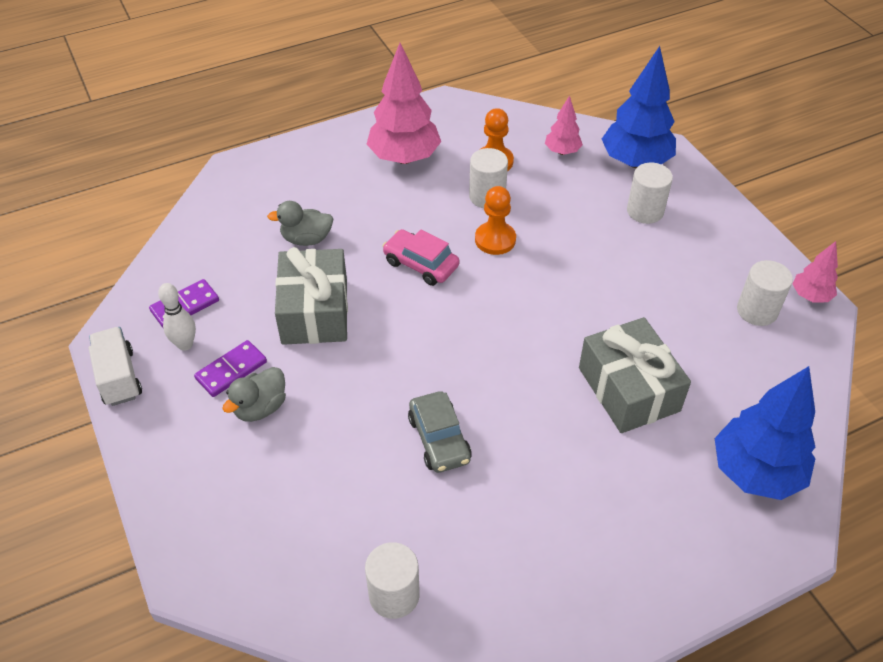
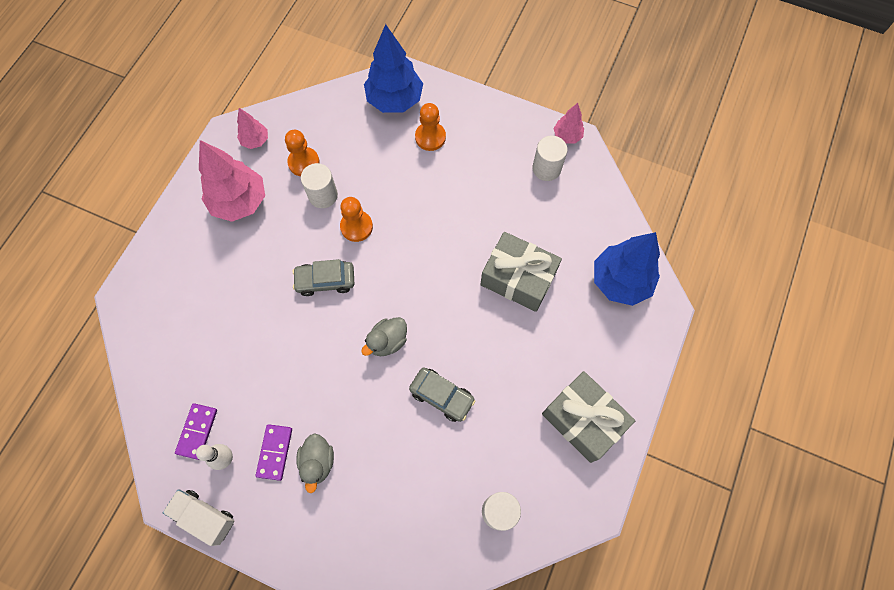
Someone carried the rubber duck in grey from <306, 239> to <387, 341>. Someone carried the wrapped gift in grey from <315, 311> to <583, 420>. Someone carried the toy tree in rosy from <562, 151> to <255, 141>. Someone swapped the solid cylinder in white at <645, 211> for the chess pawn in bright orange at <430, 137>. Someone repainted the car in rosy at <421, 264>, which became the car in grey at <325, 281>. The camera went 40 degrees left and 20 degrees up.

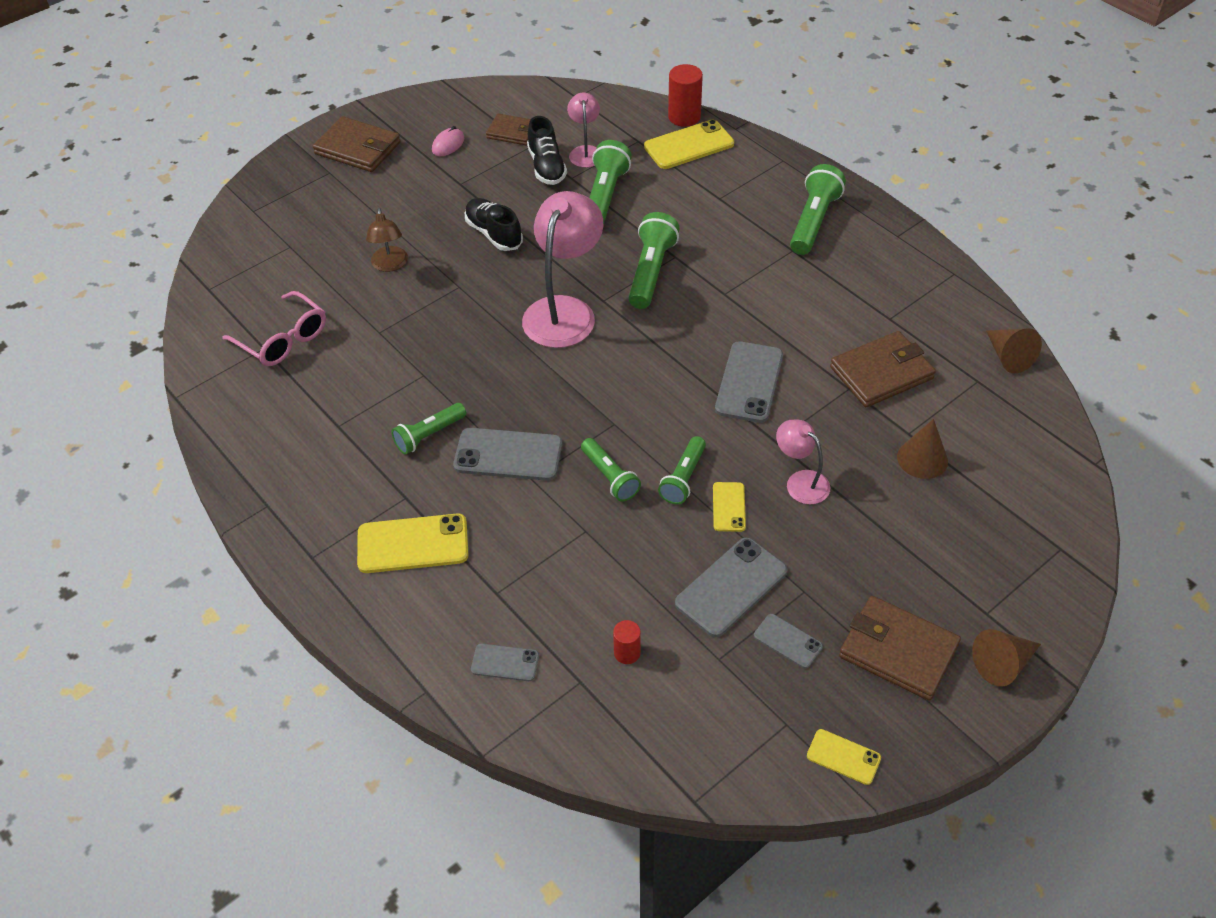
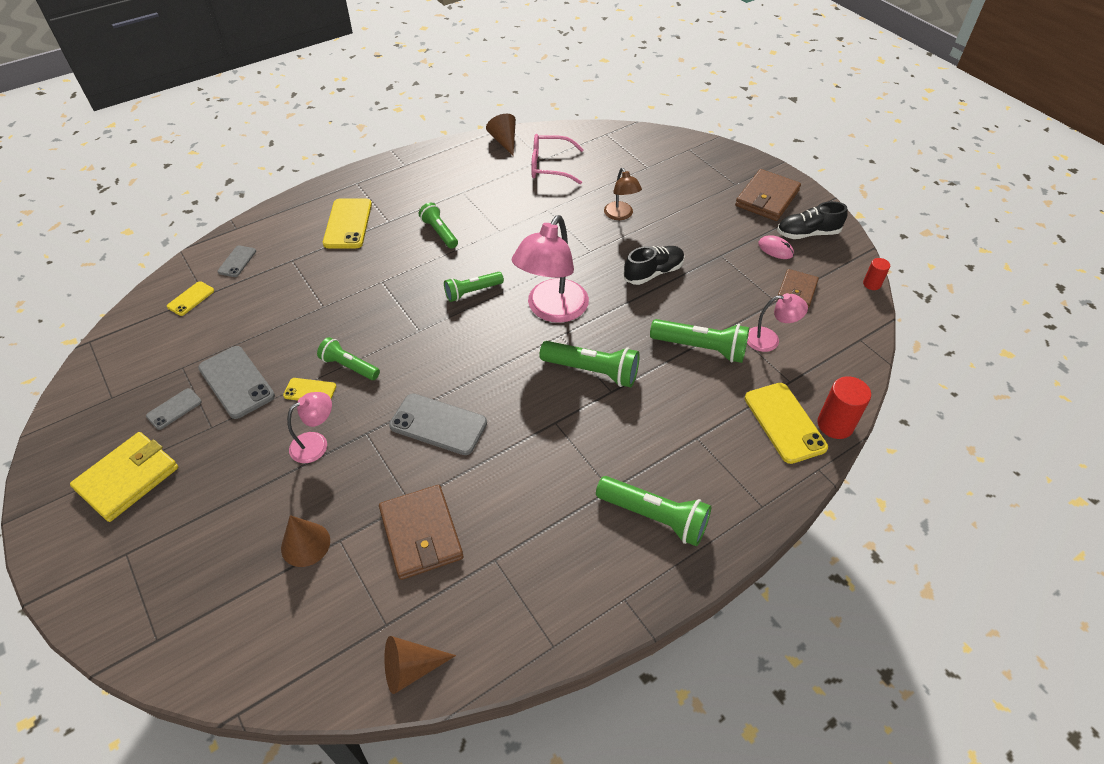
Someone took away the smartphone in grey at <508, 455>. Someone carried the sneaker in ebony from <546, 167> to <807, 233>. Someone carried the pocket torch in emerald from <610, 477> to <472, 292>. Someone carried the solid cylinder in red from <627, 653> to <871, 284>. Someone carried the smartphone in bright yellow from <843, 757> to <191, 298>. Someone carried the solid cone in brown from <1002, 664> to <504, 141>. Someone repainted the wallet in brown at <898, 650>, which became the wallet in bright yellow at <128, 479>. Someone rotated the glasses in rosy at <283, 339> by 45 degrees clockwise. Someone rotated the reading lamp in brown at <390, 265> by 105 degrees counterclockwise. Someone rotated the reading lamp in rosy at <564, 311> by 90 degrees clockwise. The camera went 95 degrees right and 0 degrees up.

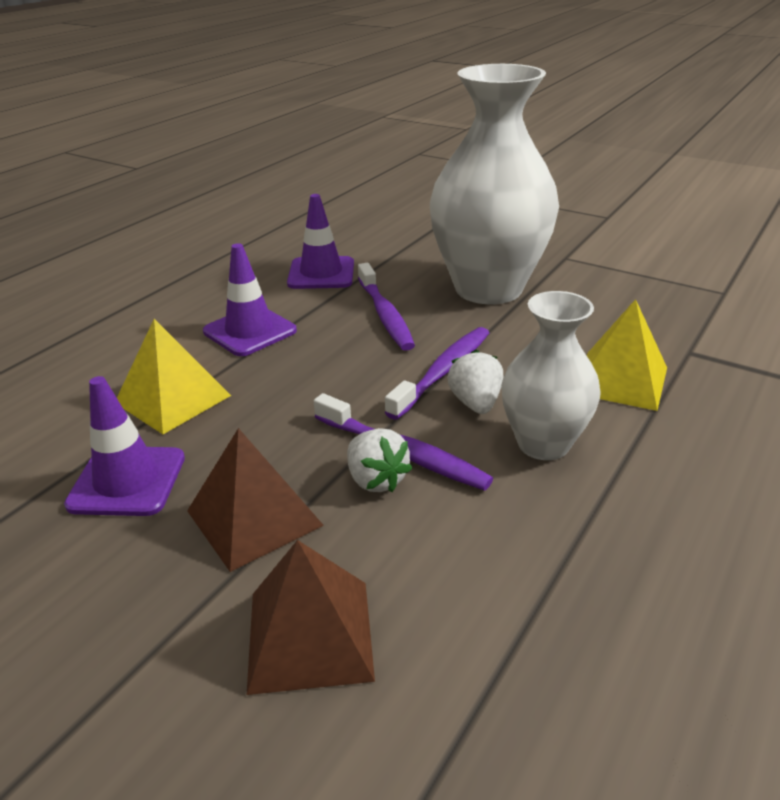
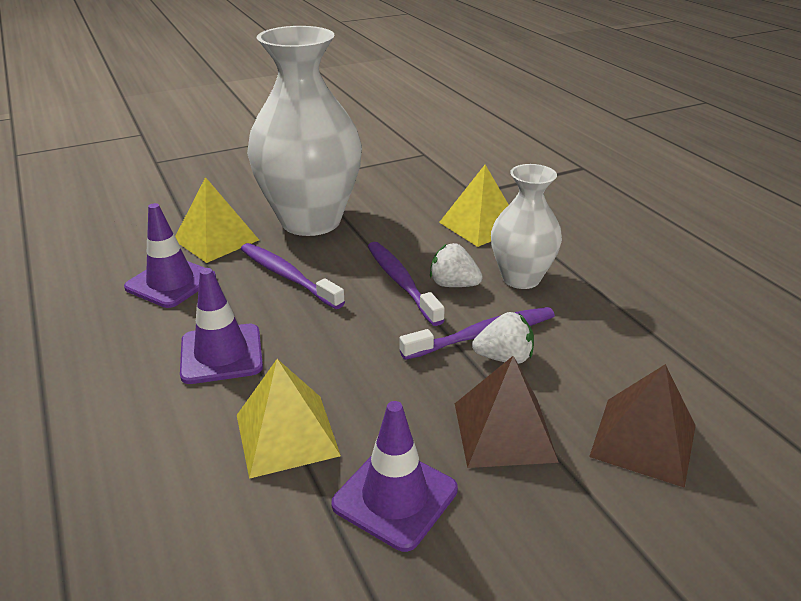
Someone put down the pyramid in bright yellow at <216, 239>. Someone rotated the toothbrush in royal purple at <385, 314> by 150 degrees counterclockwise. The camera went 60 degrees left and 0 degrees up.

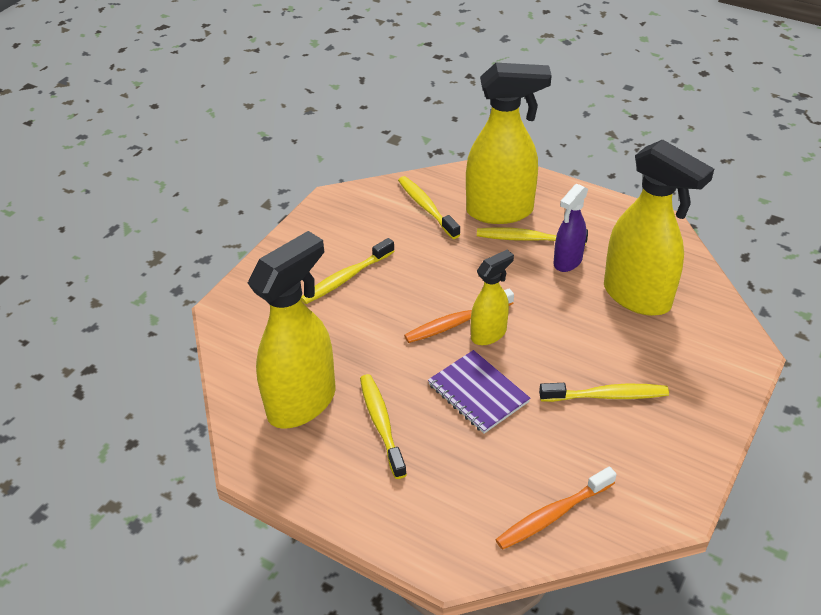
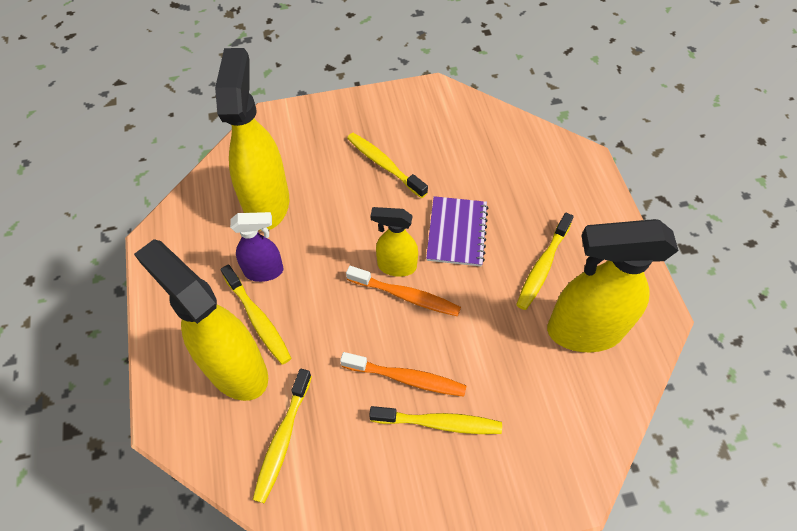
Someone carried the toothbrush in bright orange from <552, 515> to <407, 378>. The camera went 135 degrees left and 15 degrees up.

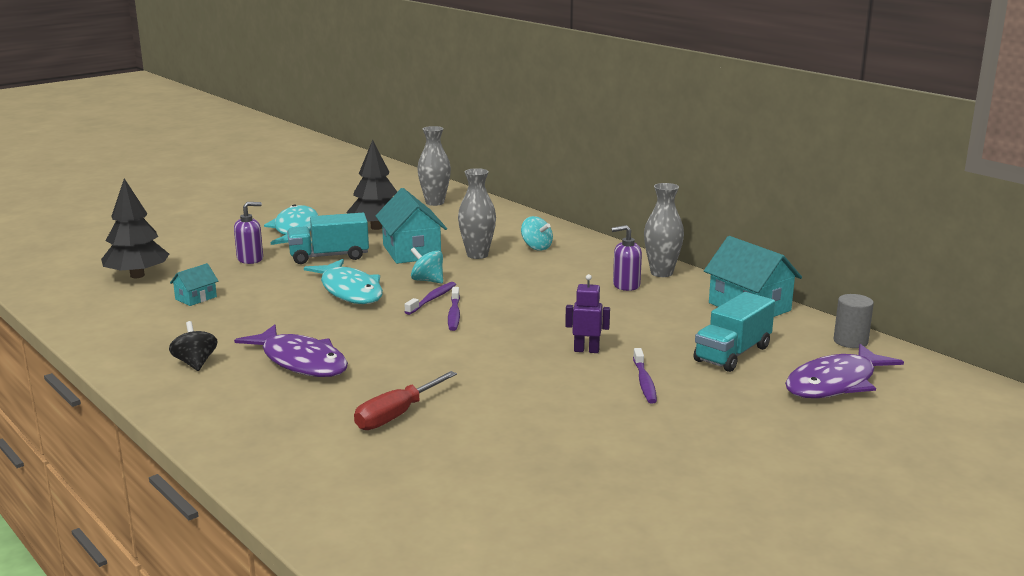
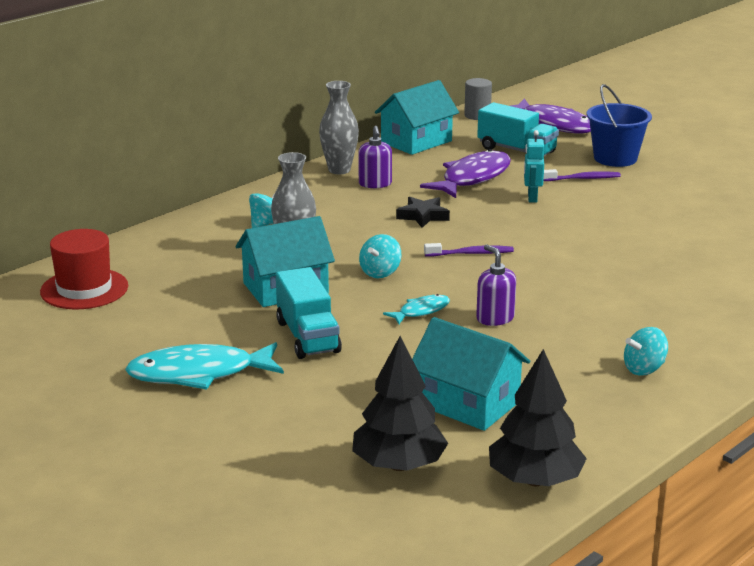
Someone took away the screwdriver in red at <397, 415>. Someone took away the toothbrush in royal purple at <432, 299>. Someone put down the star in ebony at <423, 216>. Someone put down the pail in royal blue at <615, 158>. Someone carried the soap pump in royal purple from <250, 259> to <495, 318>. Someone carried the fish figure in royal purple from <301, 362> to <472, 178>. Someone carried the toy tree in ebony from <376, 227> to <535, 480>. Someone swapped the vase in grey at <435, 202> for the hat in red at <84, 289>. Someone repainted the whirligig in ebony at <195, 363>, which became the whirligig in teal at <644, 369>. Someone repainted the toy robot in royal purple at <586, 350>, which became the toy robot in teal at <532, 198>. Someone scaled the house in teal at <196, 298> by 1.98. Someone scaled the fish figure in teal at <350, 291> by 0.51. The camera went 95 degrees left and 5 degrees up.

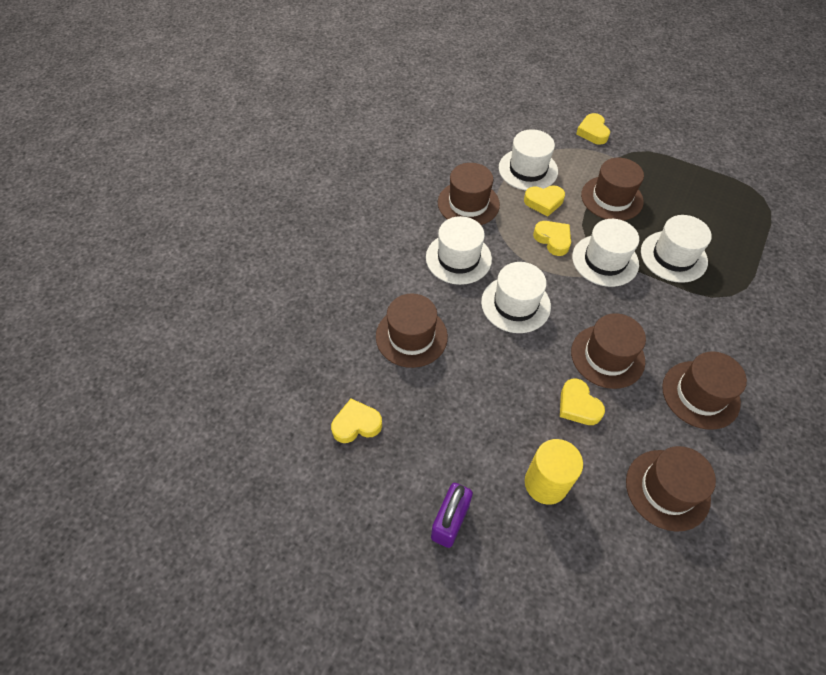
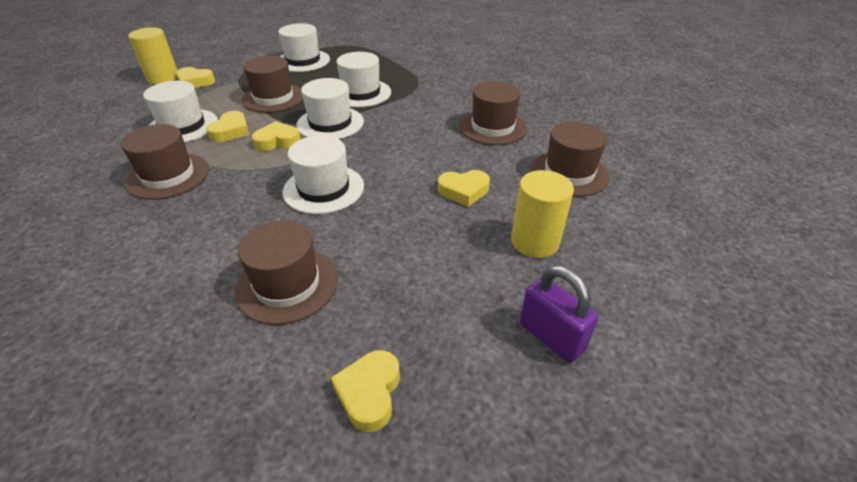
Someone took away the hat in brown at <607, 356>. Someone put down the solid cylinder in bright yellow at <163, 78>. Someone carried the hat in white from <458, 258> to <303, 61>. The camera went 65 degrees left and 15 degrees down.

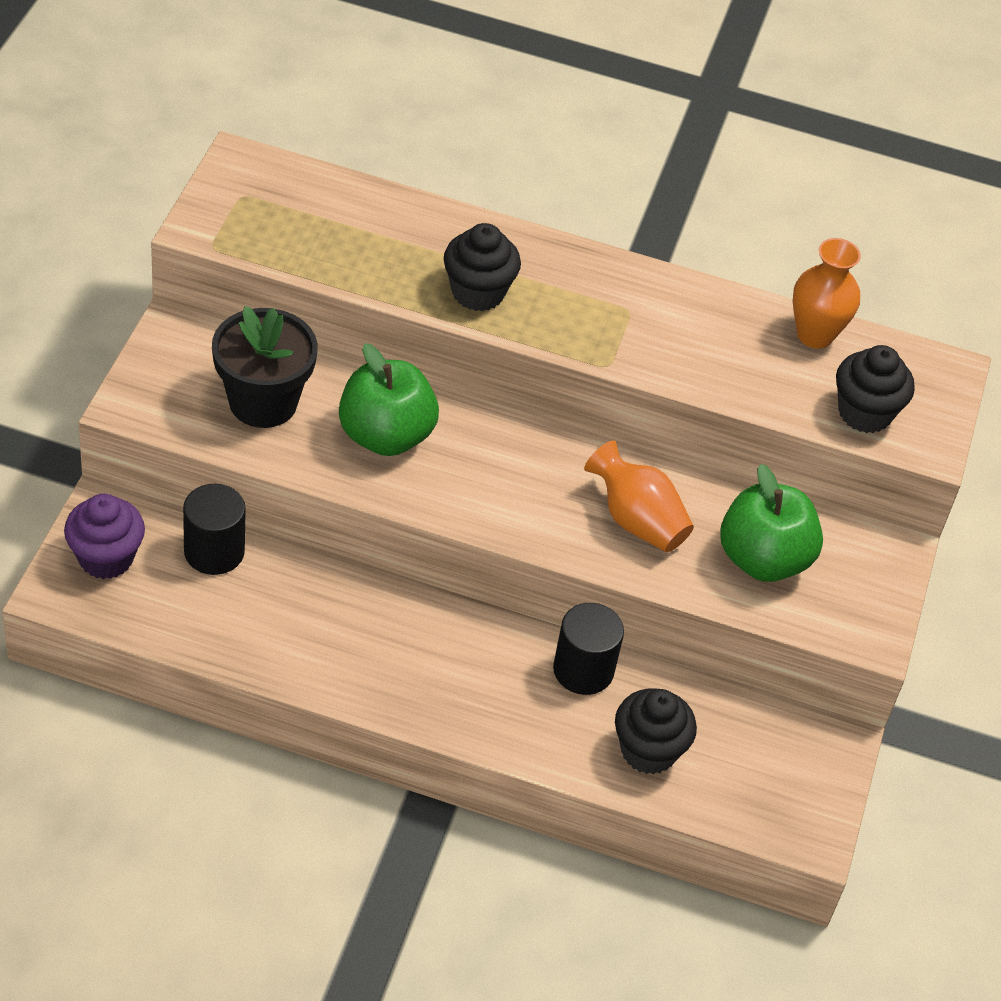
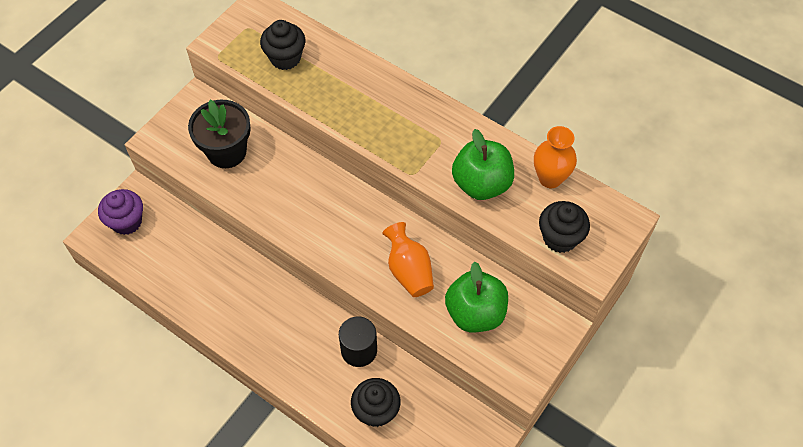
Someone took away the solid cylinder in ebony at <214, 551>. Someone carried the apple fruit in emerald from <385, 436> to <481, 184>. Someone carried the fairy cake in ebony from <478, 292> to <285, 58>. The camera went 25 degrees right and 10 degrees up.

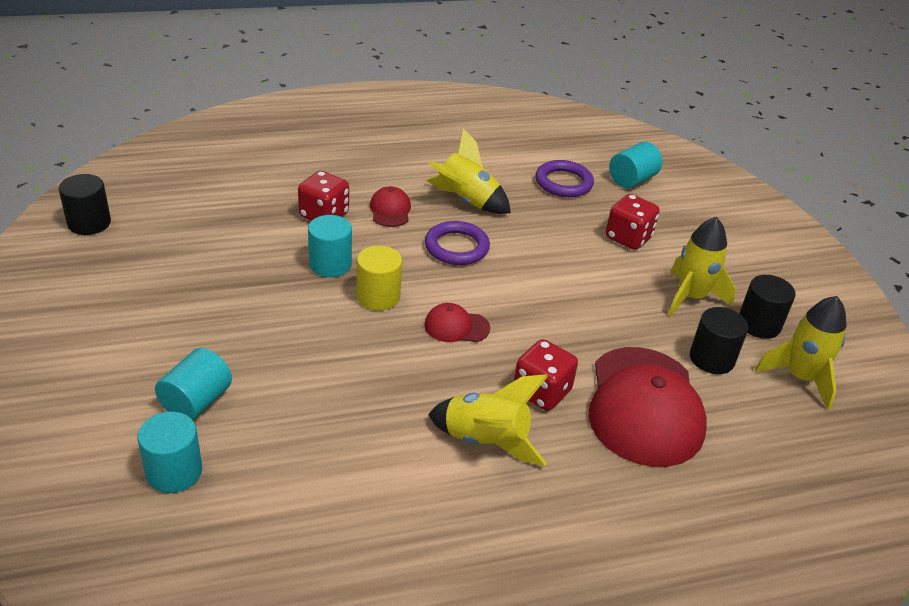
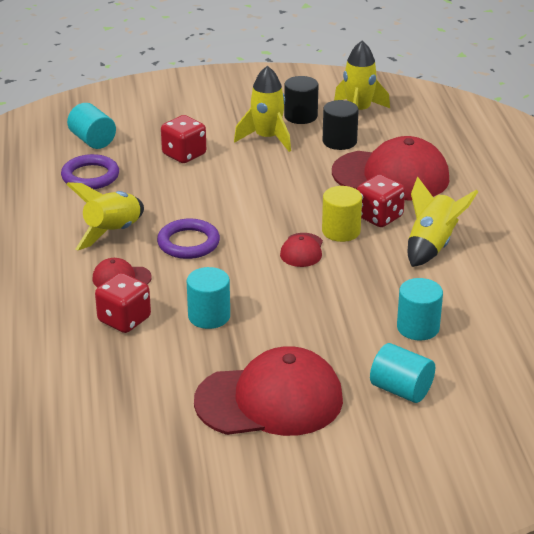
Someone took away the solid cylinder in ebony at <89, 223>. Someone put down the cap in red at <269, 400>. Someone carried the solid cylinder in teal from <174, 472> to <418, 328>. Someone carried the solid cylinder in bright yellow from <378, 296> to <341, 231>. The camera went 80 degrees left and 5 degrees down.

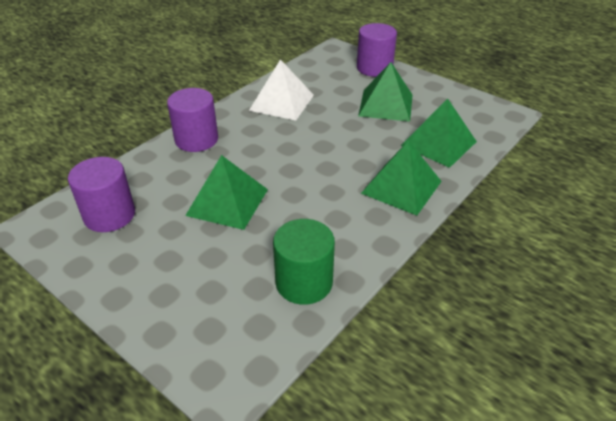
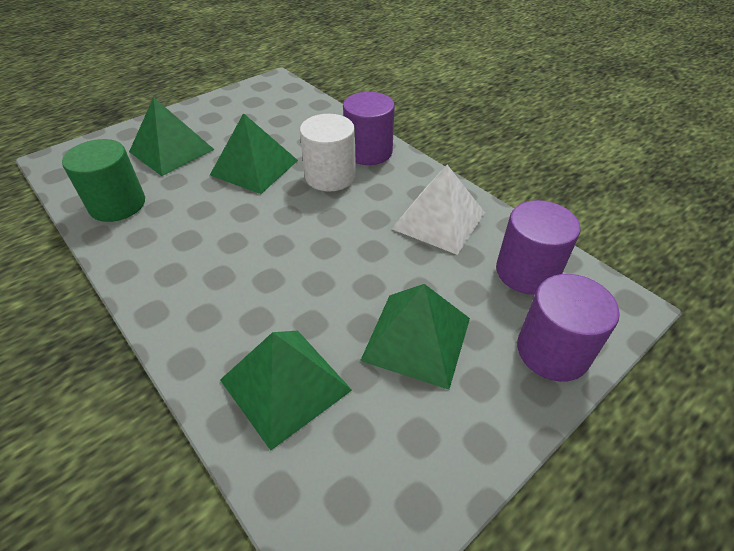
Someone put down the solid cylinder in white at <330, 176>. Someone carried the solid cylinder in royal purple from <109, 215> to <527, 272>. Someone carried the pyramid in emerald from <401, 187> to <171, 150>. The camera went 100 degrees right and 5 degrees up.

